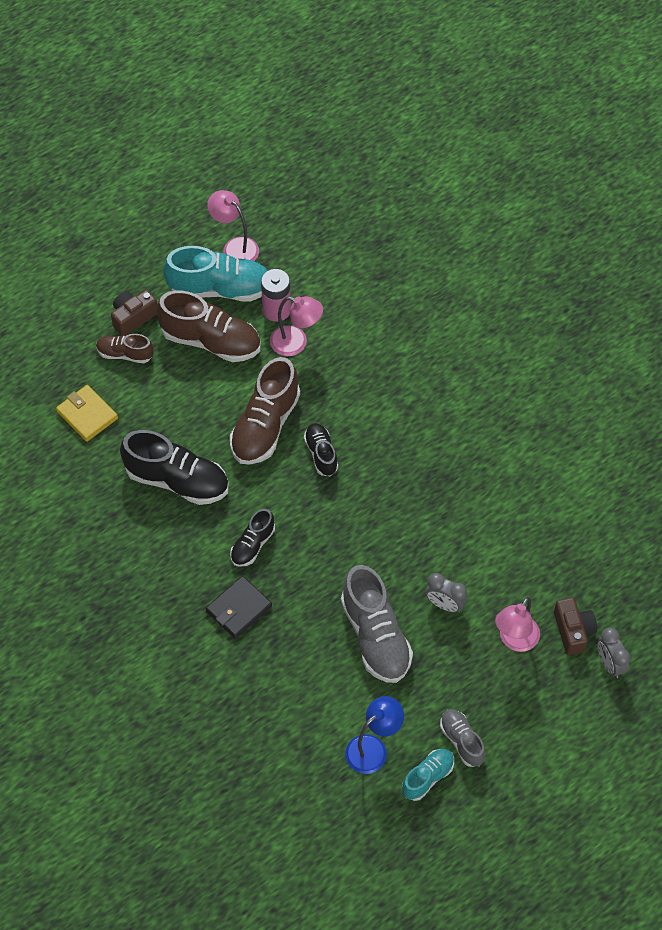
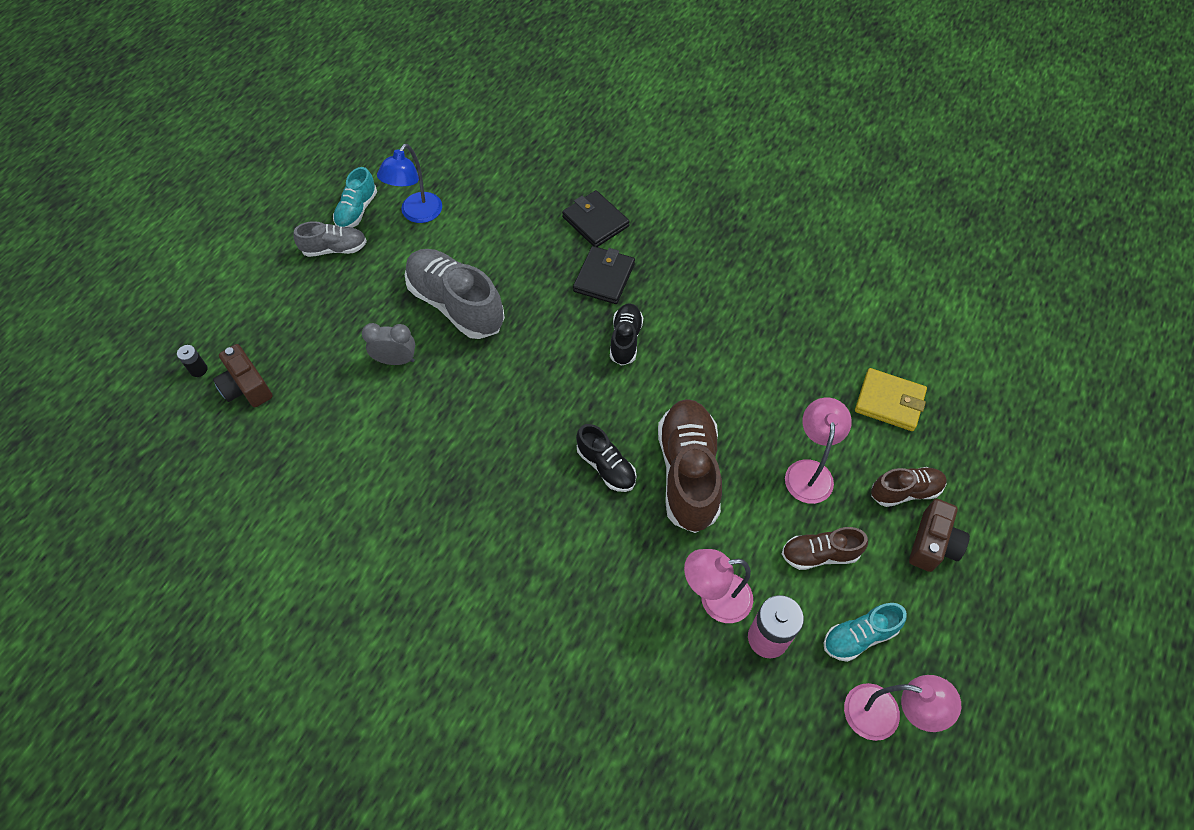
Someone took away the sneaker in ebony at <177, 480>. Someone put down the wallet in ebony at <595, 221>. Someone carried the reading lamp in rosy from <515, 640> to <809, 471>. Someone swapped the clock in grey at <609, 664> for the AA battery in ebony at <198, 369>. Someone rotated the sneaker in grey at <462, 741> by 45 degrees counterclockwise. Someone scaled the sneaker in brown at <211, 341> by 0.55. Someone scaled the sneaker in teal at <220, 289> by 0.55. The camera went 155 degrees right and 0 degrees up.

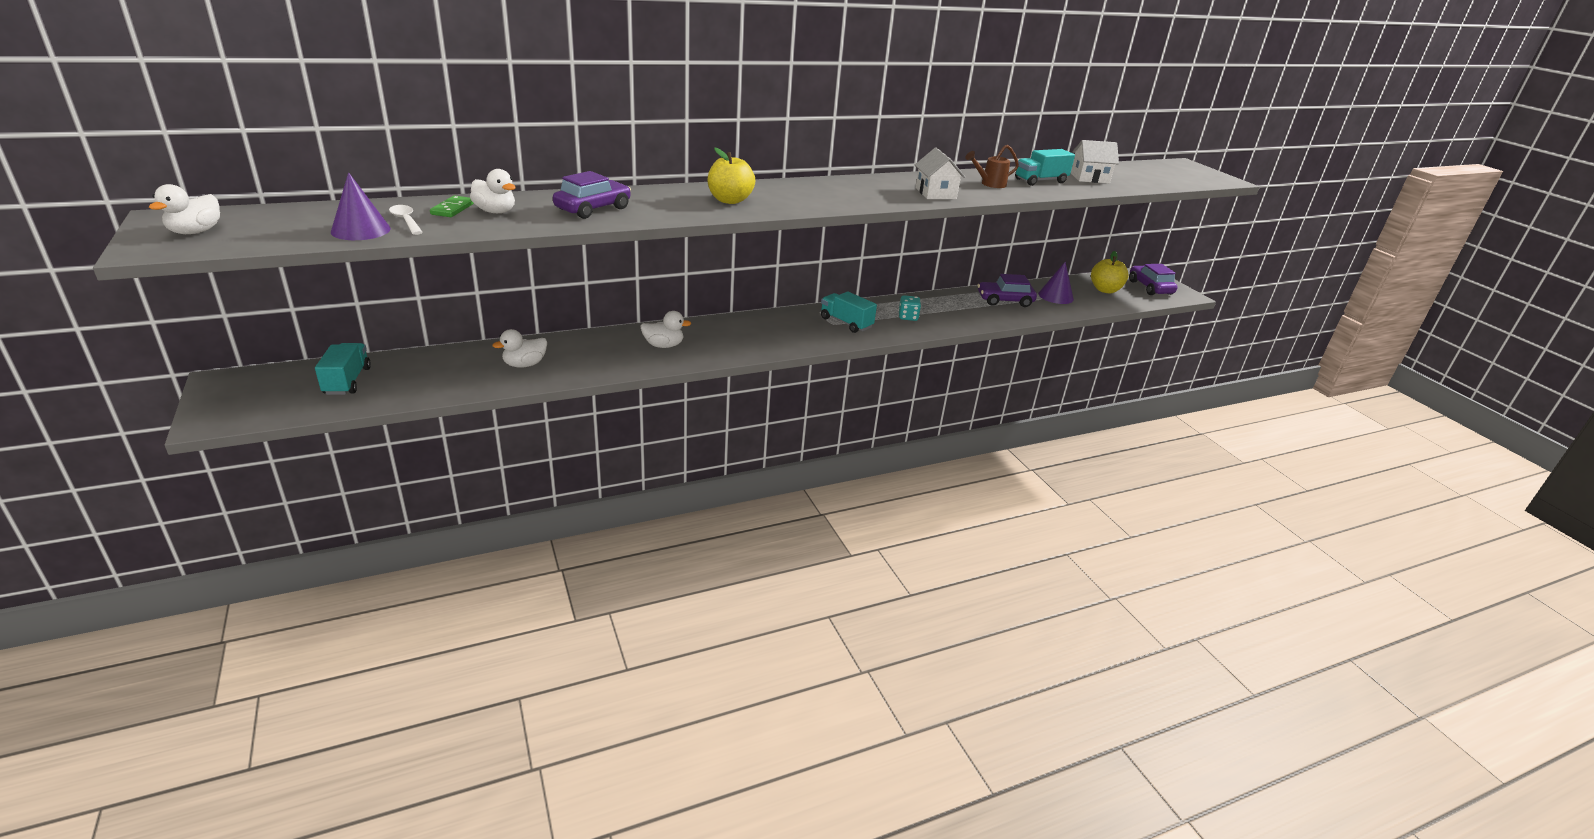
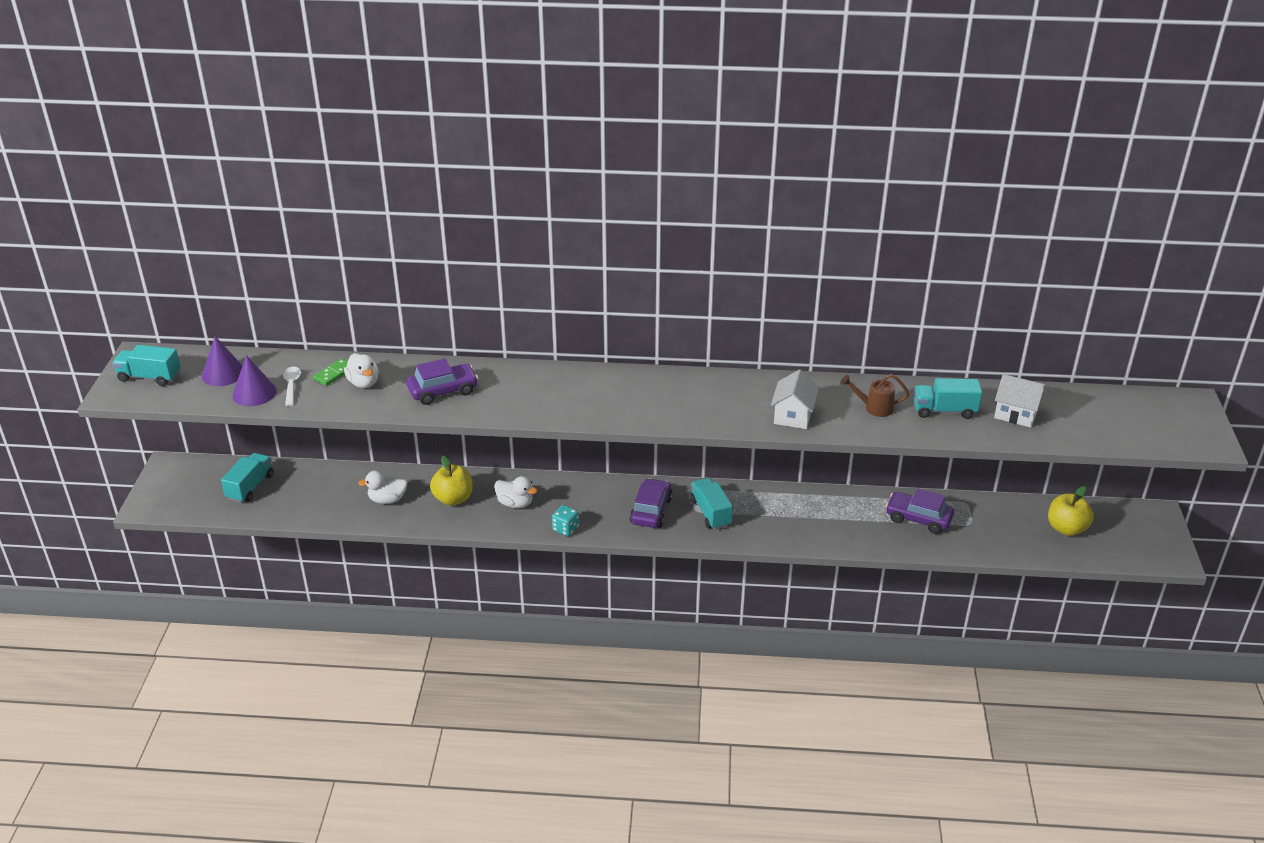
Someone carried the apple fruit in bright yellow from <730, 200> to <453, 499>. Someone carried the dice in teal from <908, 317> to <565, 528>. Someone carried the solid cone in royal purple from <1056, 296> to <223, 373>. Someone carried the car in royal purple from <1150, 287> to <651, 511>. Someone swapped the rubber duck in white at <195, 232> for the lorry in teal at <150, 377>. The camera went 30 degrees right and 5 degrees up.

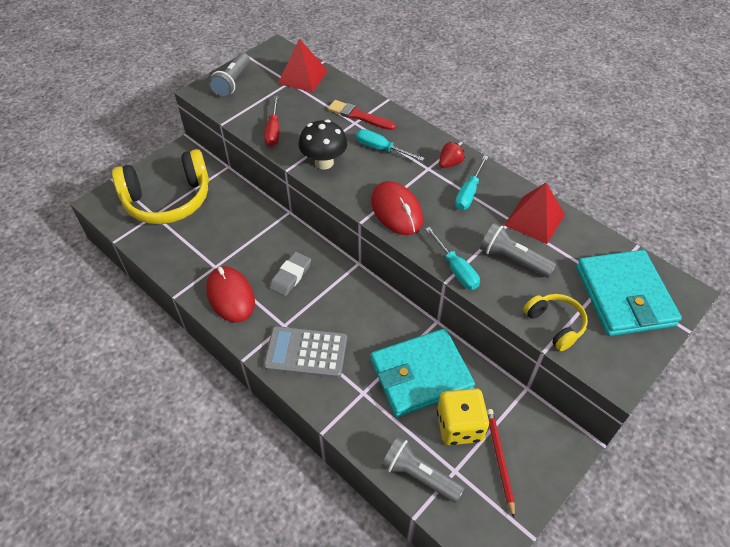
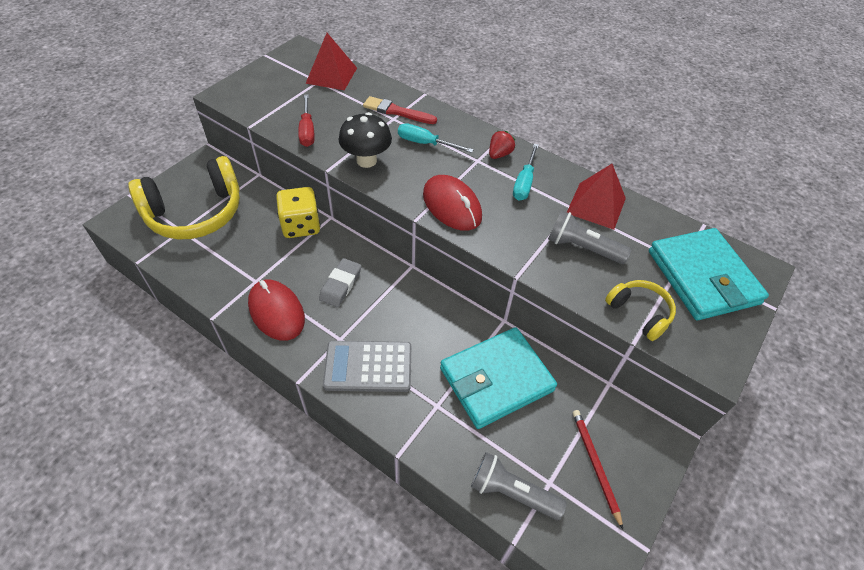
Someone took away the pocket torch in grey at <232, 82>. Someone took away the screwdriver in teal at <456, 269>. Someone carried the dice in bright yellow from <459, 426> to <301, 225>. The camera went 10 degrees left and 0 degrees up.

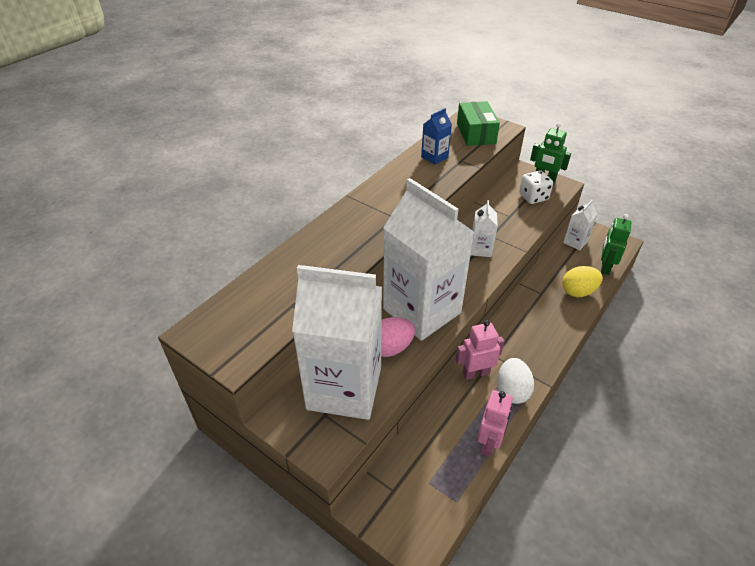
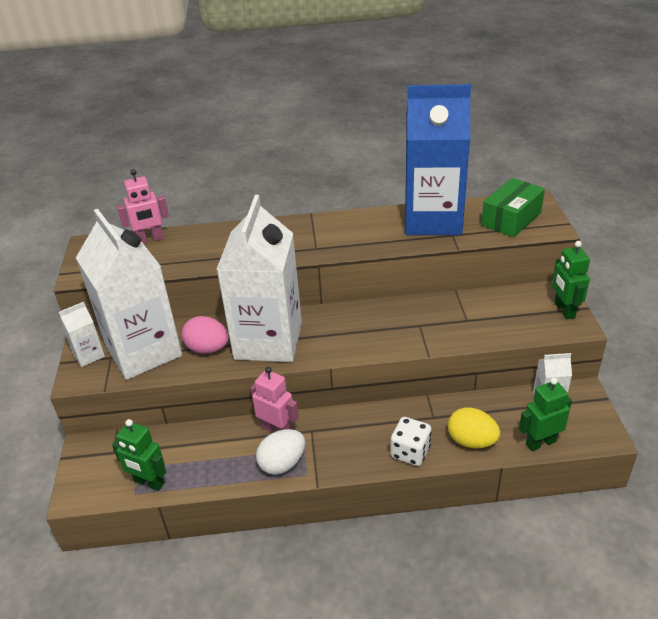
Someone put down the toy robot in emerald at <149, 482>. Someone carried the carton in white from <480, 249> to <89, 355>. Someone carried the toy robot in rosy from <489, 443> to <150, 240>. Someone carried the dice in white from <533, 197> to <410, 452>. Someone scaled the carton in royal blue at <434, 157> by 2.40. The camera went 50 degrees right and 5 degrees down.

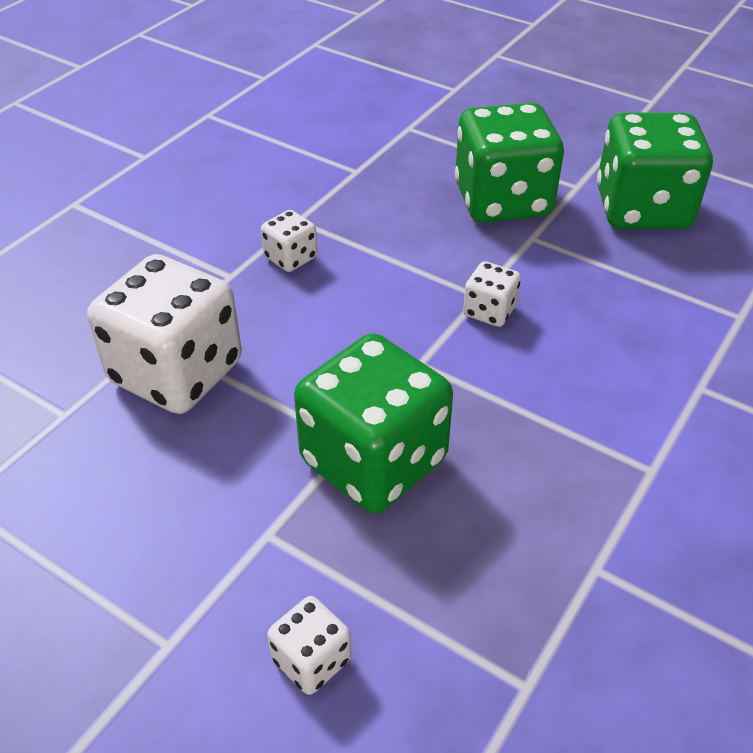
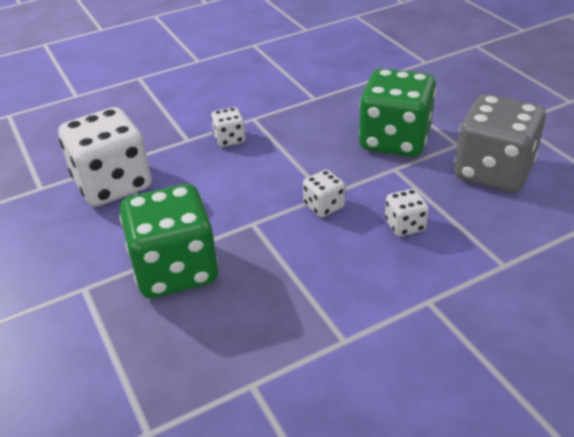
Someone carried the dice in white from <311, 660> to <405, 225>. Someone repainted the dice in emerald at <642, 209>, which became the dice in grey at <493, 172>. The camera went 30 degrees right and 5 degrees down.

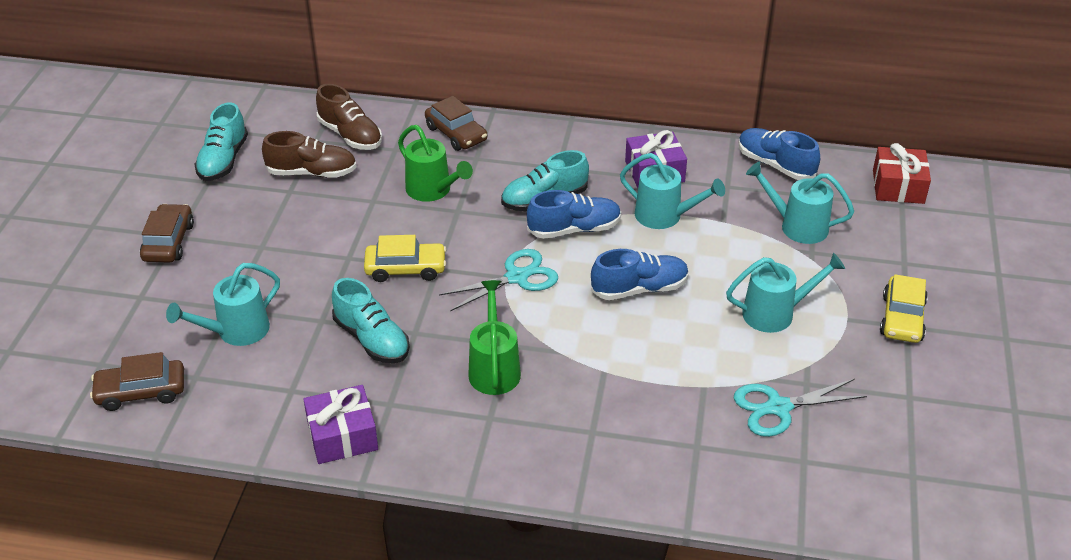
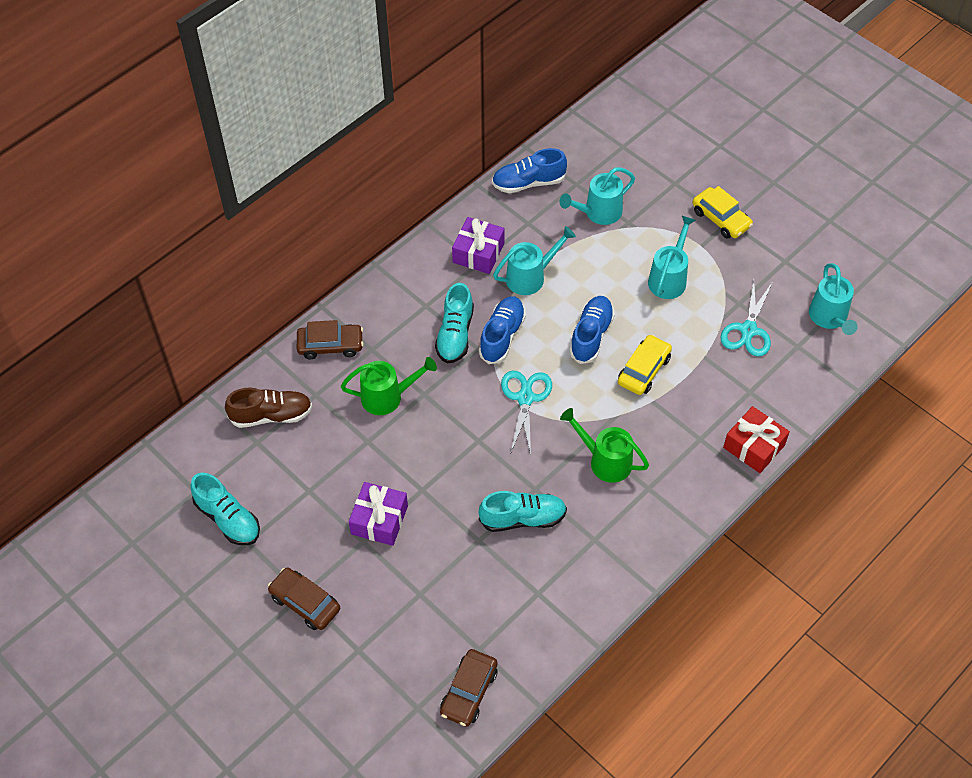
Someone took away the sneaker in brown at <312, 173>. Someone carried the watering can in teal from <235, 332> to <829, 318>. Someone carried the wrapped gift in royal purple from <342, 436> to <379, 520>. Someone carried the car in bright yellow from <405, 269> to <644, 370>. Someone carried the wrapped gift in red from <898, 186> to <754, 446>. The camera went 55 degrees left and 15 degrees up.

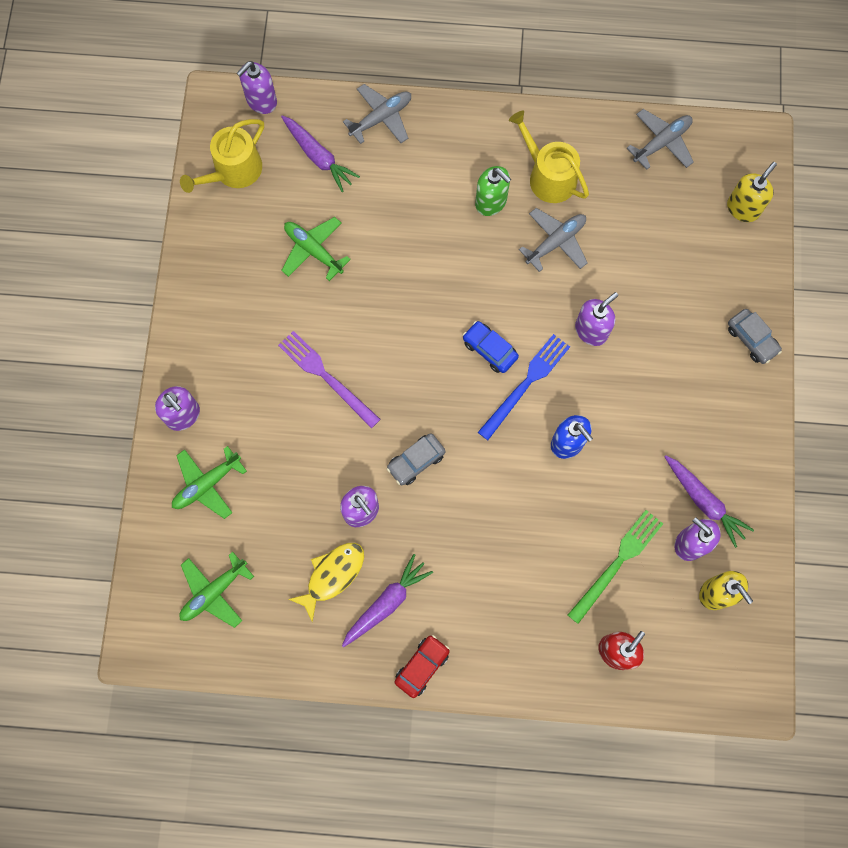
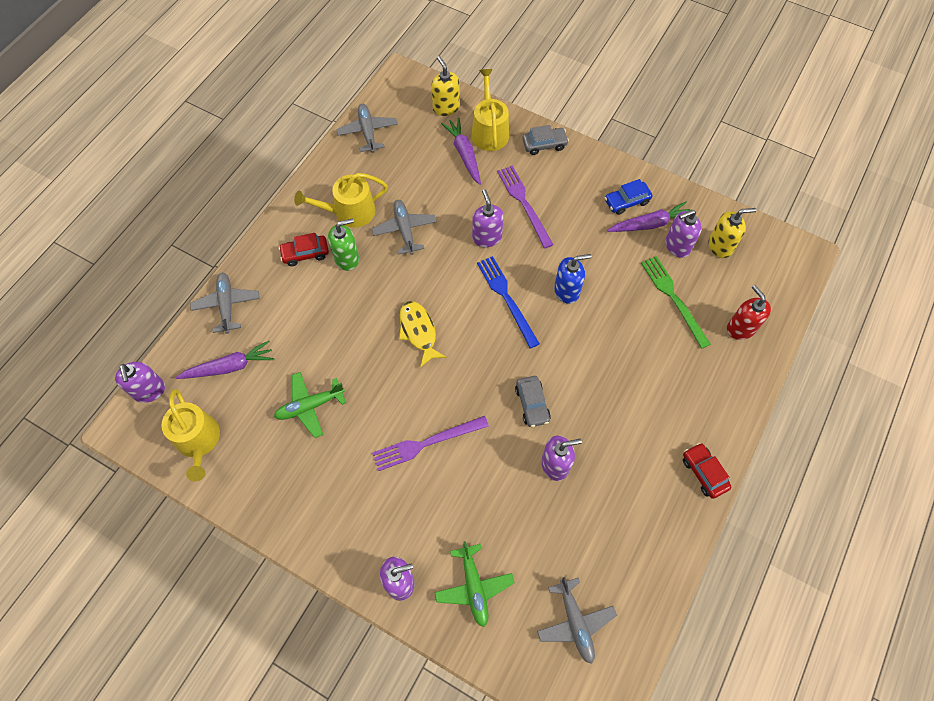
Someone put down the car in red at <305, 253>. Someone put down the watering can in bright yellow at <489, 131>. Someone put down the dinner fork in royal purple at <524, 203>. Someone carried the fish figure in bright yellow from <332, 575> to <418, 331>. Someone carried the toy carrot in royal purple from <386, 602> to <464, 154>. Someone carried the car in royal blue from <489, 350> to <626, 201>. Someone repainted the plane in emerald at <214, 592>, which became the plane in grey at <575, 622>. The camera went 65 degrees left and 10 degrees down.

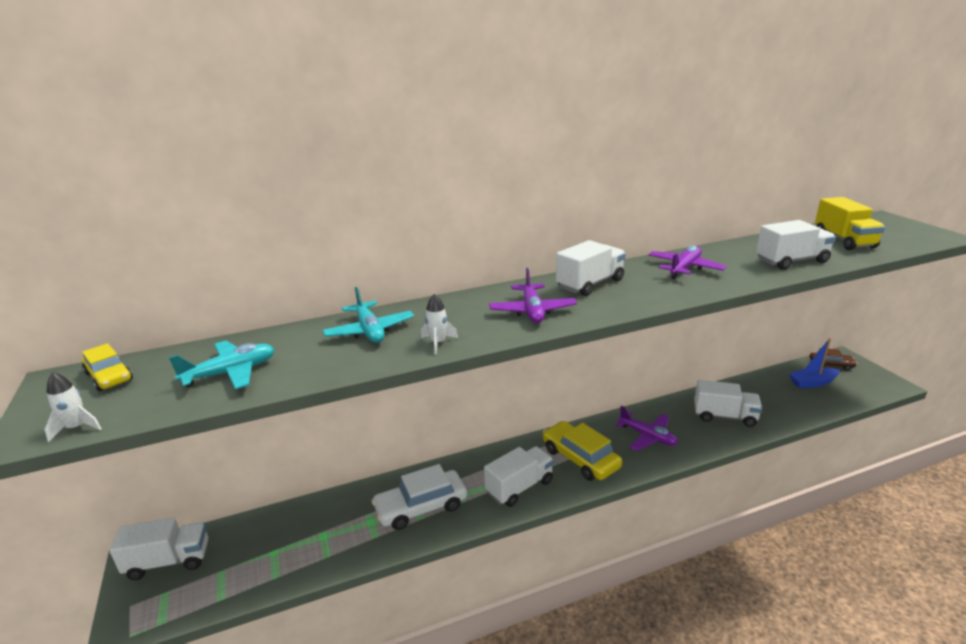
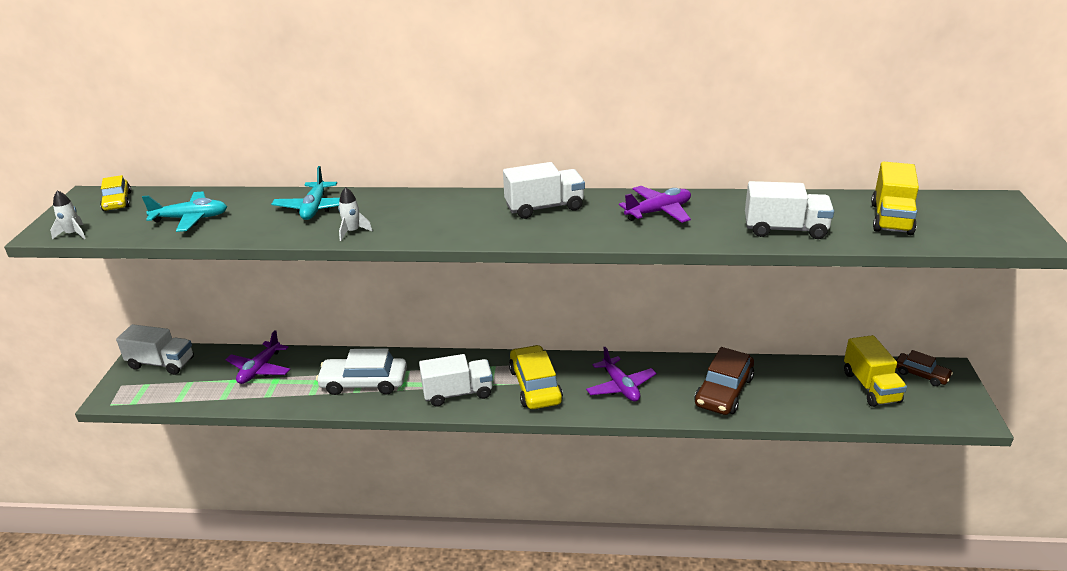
Someone carried the plane in royal purple from <532, 311> to <259, 369>. Someone swapped the lorry in white at <724, 416> for the car in brown at <723, 391>. Someone swapped the boat in royal blue at <812, 383> for the lorry in bright yellow at <871, 387>. The camera went 25 degrees right and 5 degrees up.

